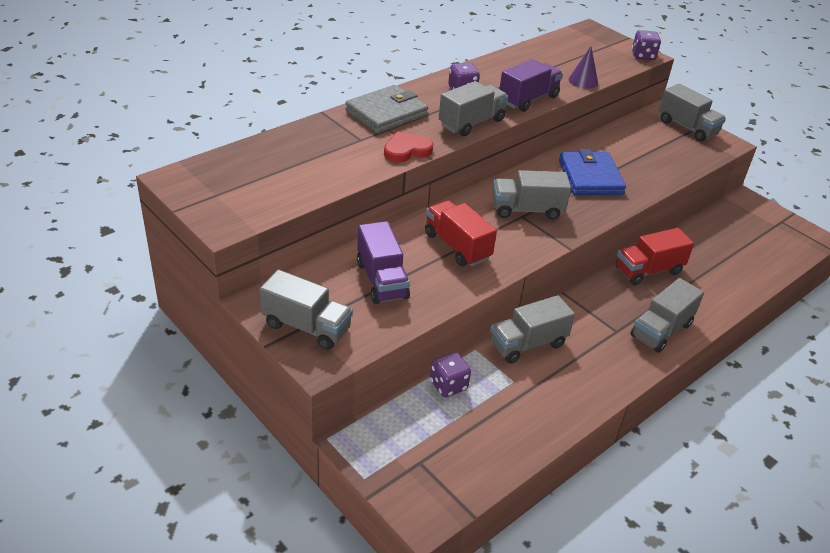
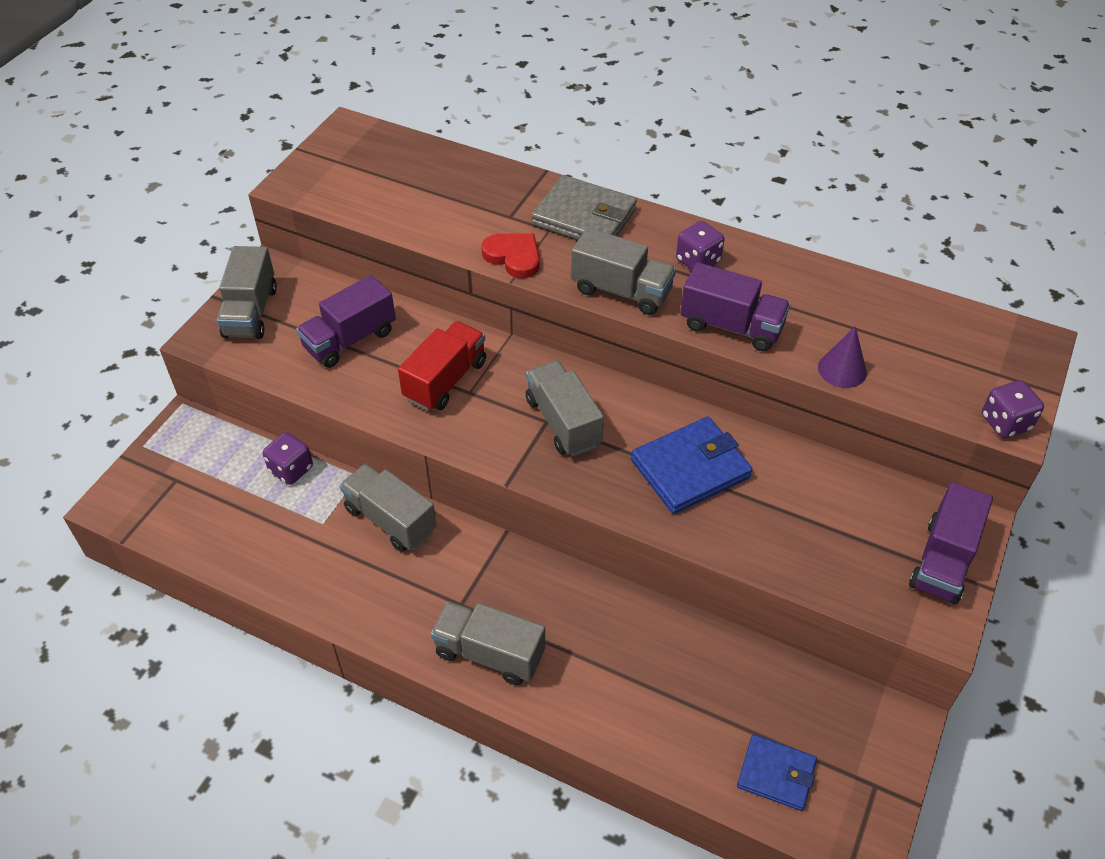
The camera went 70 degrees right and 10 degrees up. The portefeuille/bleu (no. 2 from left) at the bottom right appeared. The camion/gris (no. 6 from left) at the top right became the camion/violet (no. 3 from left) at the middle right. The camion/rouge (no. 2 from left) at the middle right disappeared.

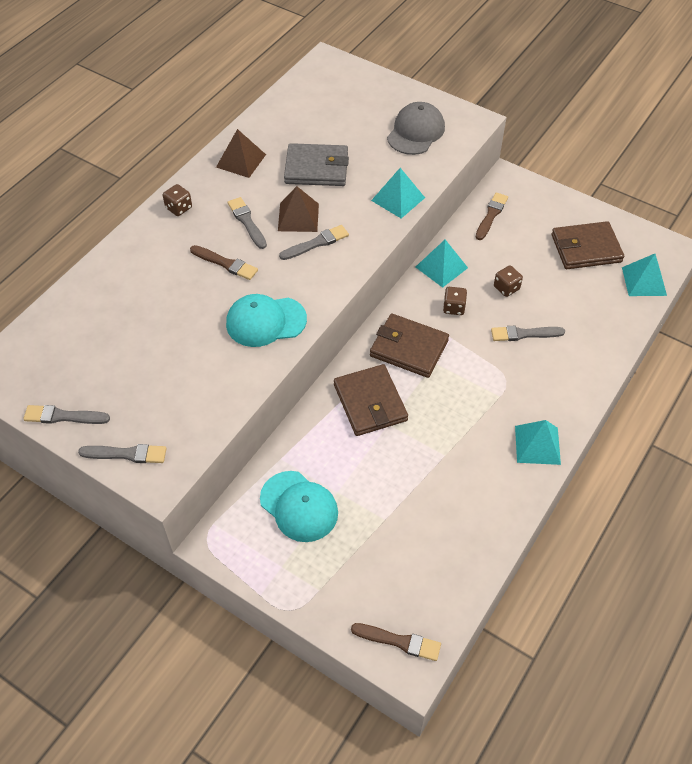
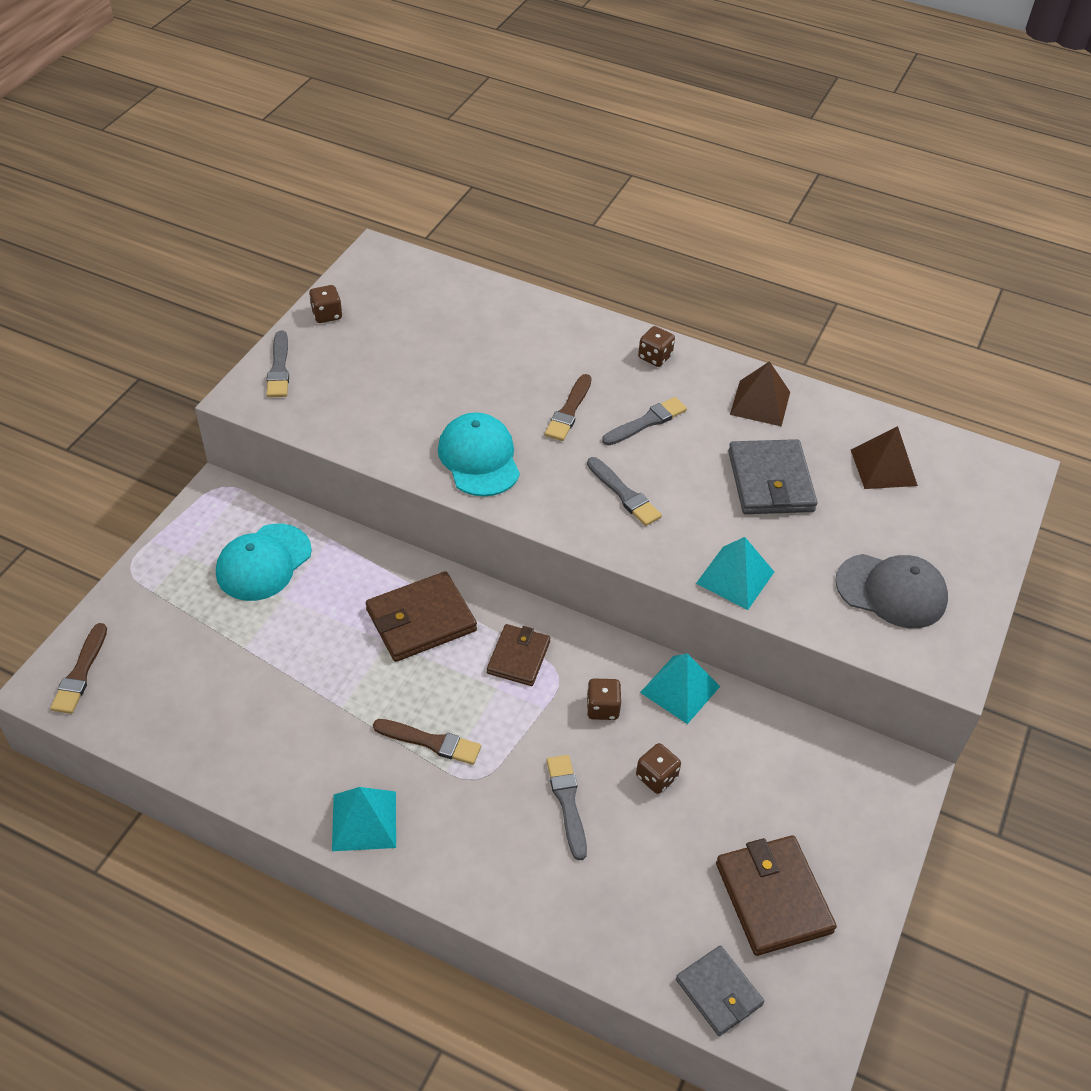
The camera went 80 degrees right and 5 degrees down. The pinceau/gris (no. 1 from left) at the middle left was replaced by the dé/marron (no. 1 from left) at the top left. The pinceau/marron (no. 3 from left in the first image) moved from the top right to the bottom centre. The portefeuille/marron (no. 2 from left) at the centre changed to 0.64 times the size. The pyramide/turquoise (no. 4 from left) at the middle right was replaced by the portefeuille/gris (no. 1 from left) at the bottom centre. The pyramide/marron (no. 2 from left) moved from the top centre to the middle right.

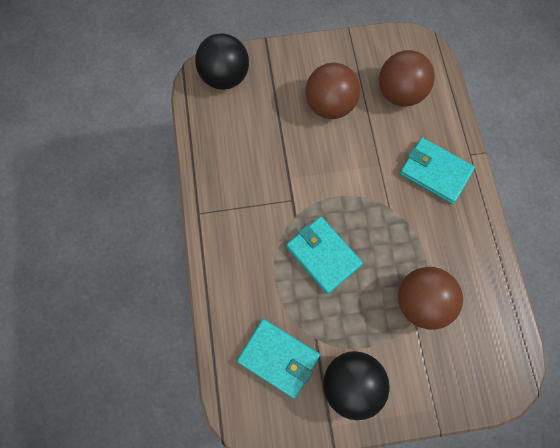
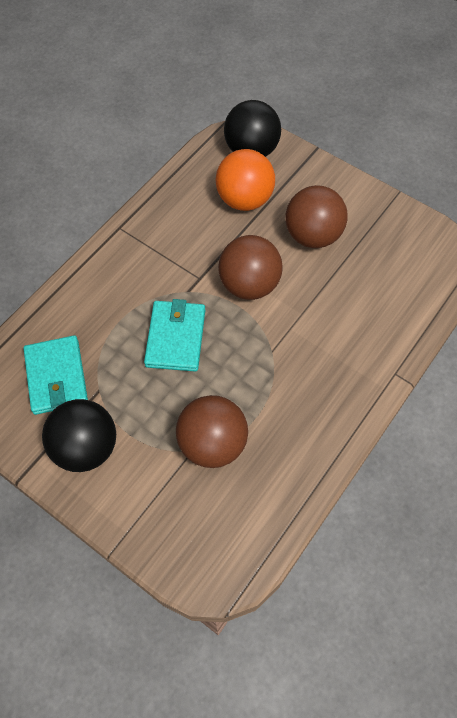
The camera went 45 degrees right and 10 degrees down. The balle/orange at the top centre appeared. The balle/marron (no. 2 from left) moved from the top right to the centre. The portefeuille/turquoise (no. 3 from left) at the middle right disappeared.

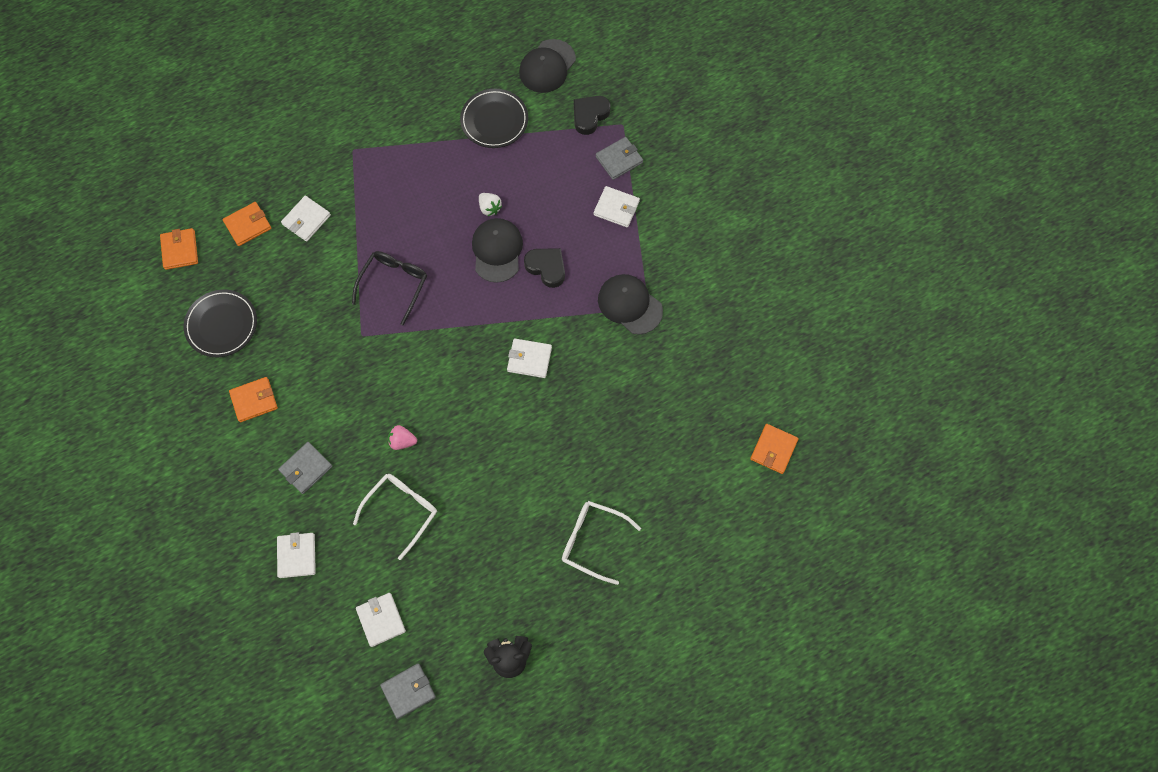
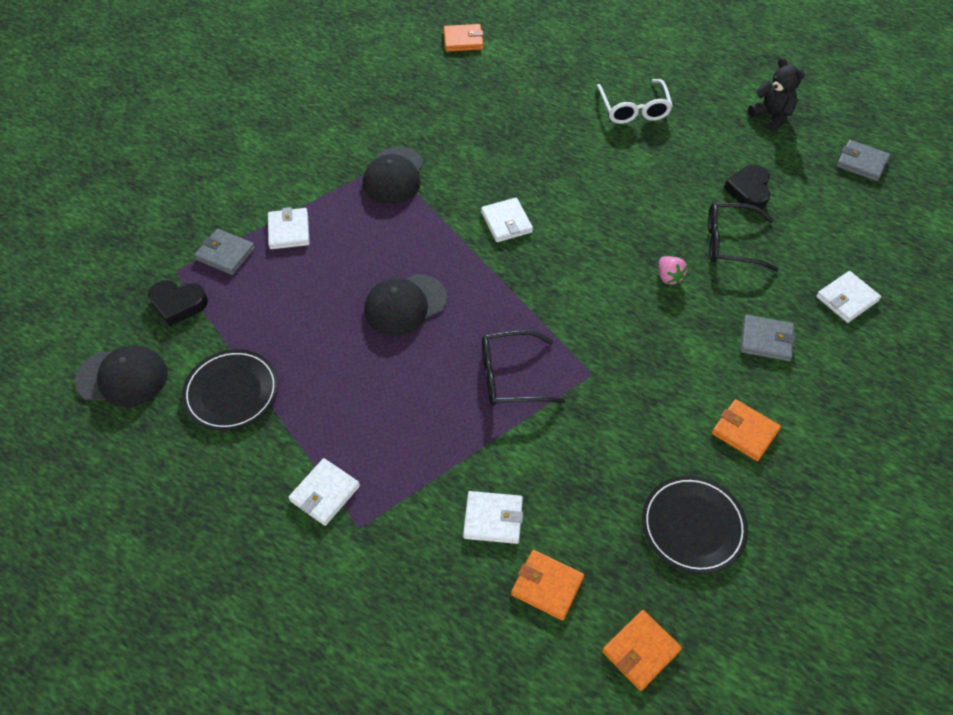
The camera went 120 degrees left and 15 degrees down. The portefeuille/blanc (no. 3 from left in the first image) moved from the bottom left to the bottom centre. The lunettes/blanc (no. 1 from left) at the bottom centre became the lunettes/noir (no. 2 from left) at the top right. The cœur/noir (no. 1 from left in the first image) moved from the centre to the top right. The fraise/blanc at the top centre disappeared.

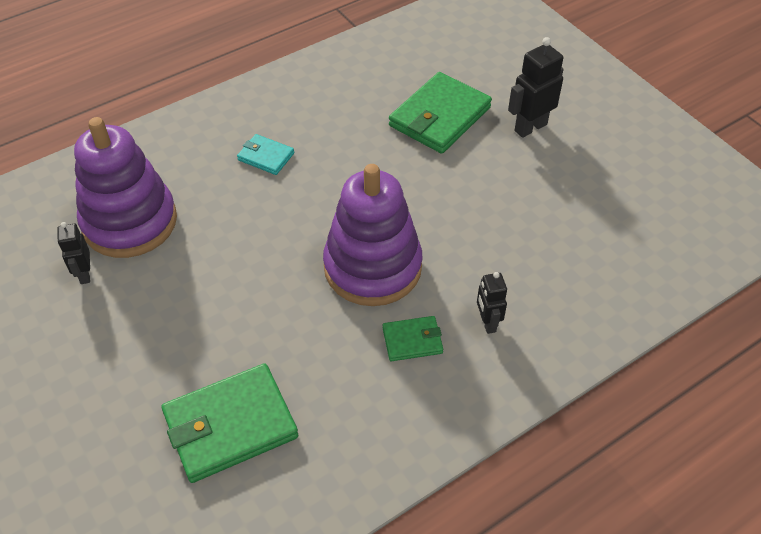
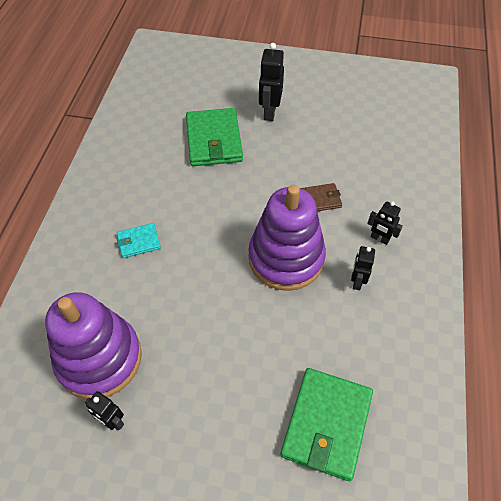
The camera went 45 degrees left and 5 degrees up. The portefeuille/marron at the centre appeared. The portefeuille/vert (no. 2 from left) at the centre was replaced by the robot/noir (no. 3 from left) at the middle right.

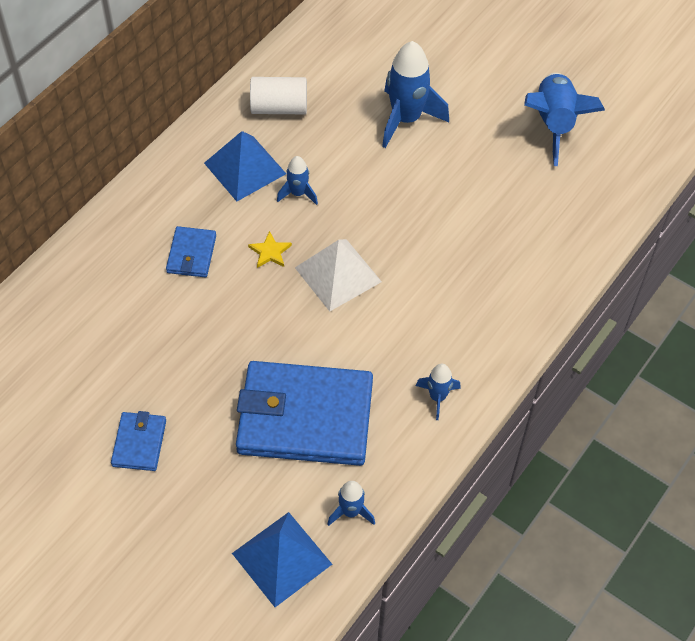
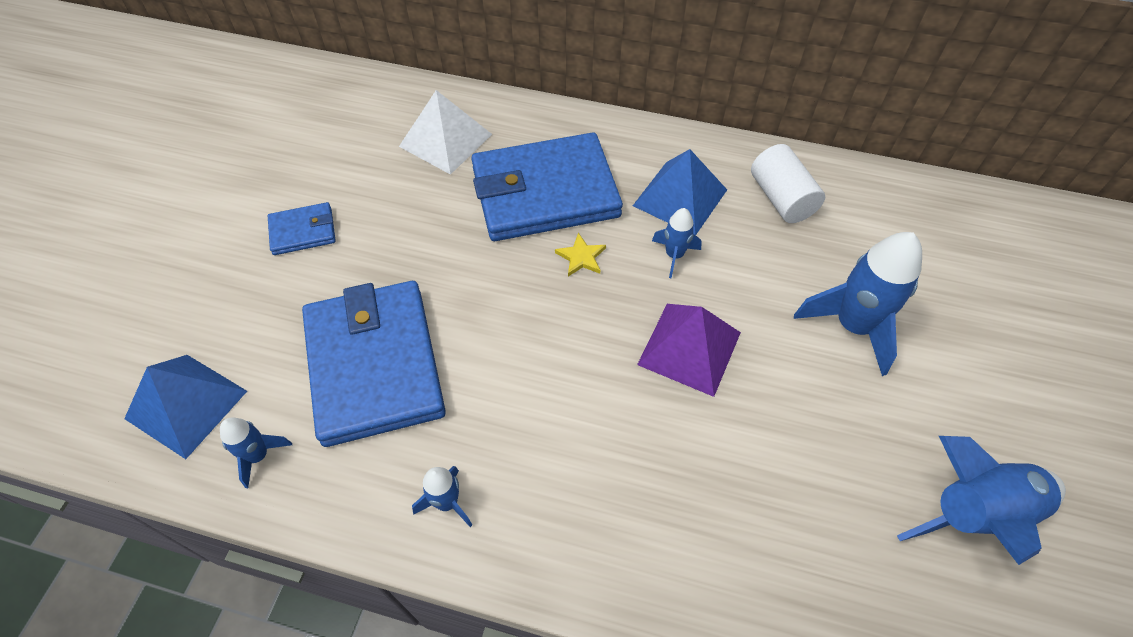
The camera went 70 degrees right and 0 degrees up. The pyramide/blanc moved from the centre to the top centre. The portefeuille/bleu (no. 2 from left in the first image) at the middle left changed to 2.21 times the size. The pyramide/violet at the centre appeared.

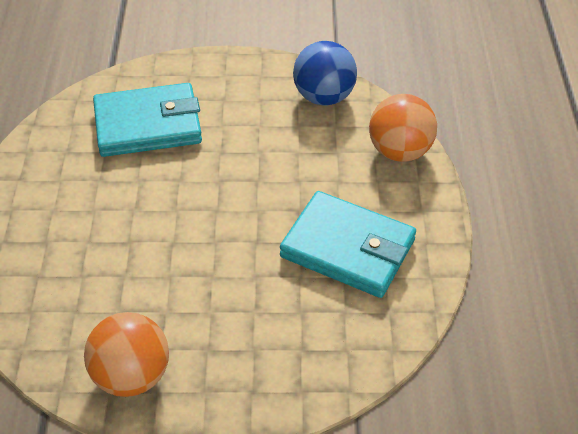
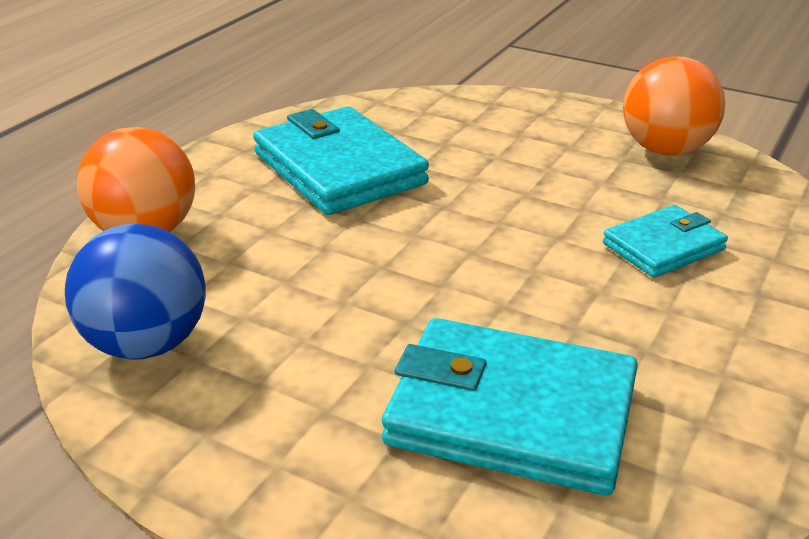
The camera went 150 degrees left and 15 degrees down. The portefeuille/turquoise (no. 3 from left) at the middle right appeared.

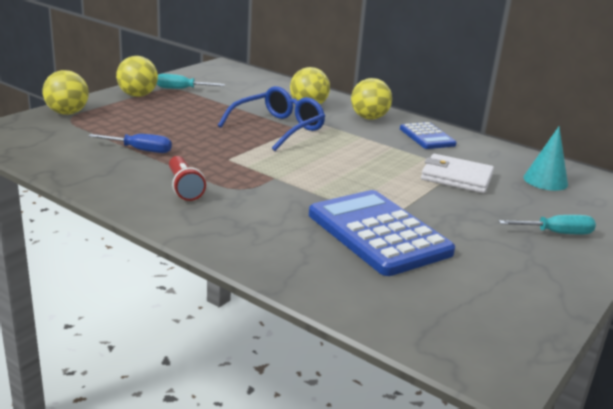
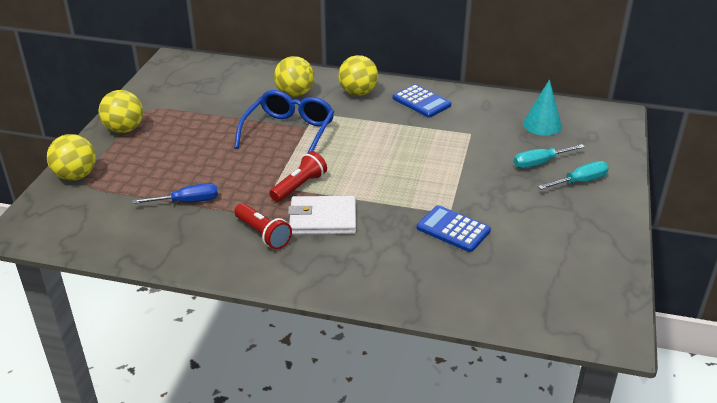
The camera went 20 degrees left and 10 degrees up. The lampe de poche/rouge (no. 2 from left) at the centre appeared. The portefeuille/blanc moved from the middle right to the centre. The calculatrice/bleu (no. 1 from left in the first image) at the centre changed to 0.55 times the size. The tournevis/turquoise (no. 1 from left) moved from the top left to the middle right.

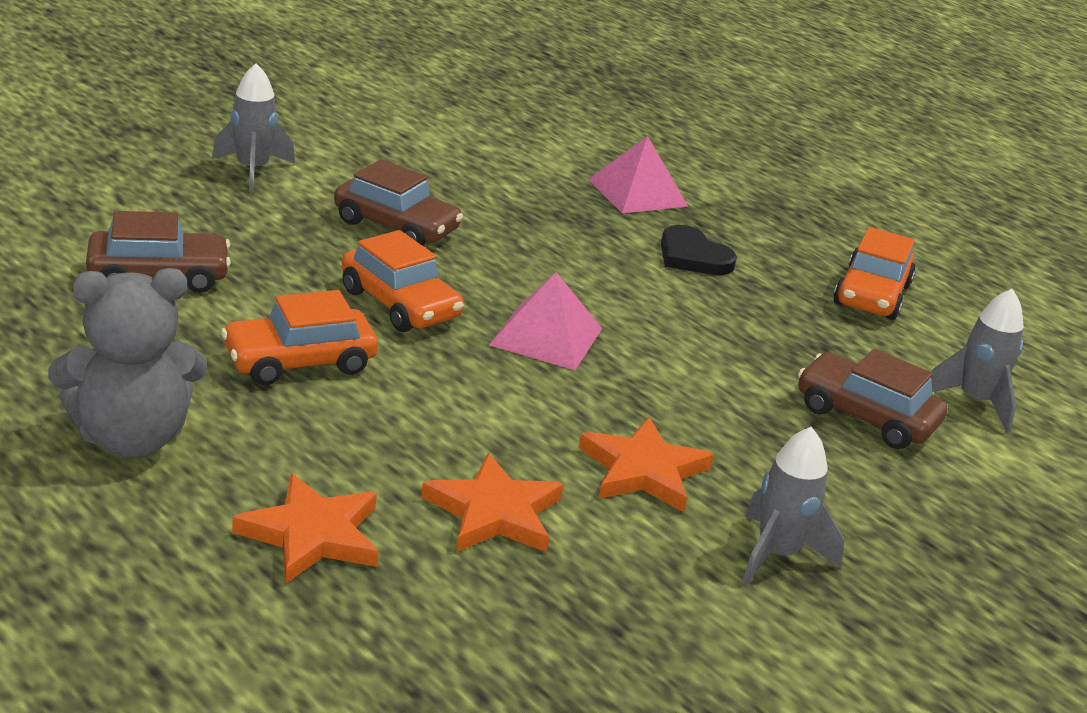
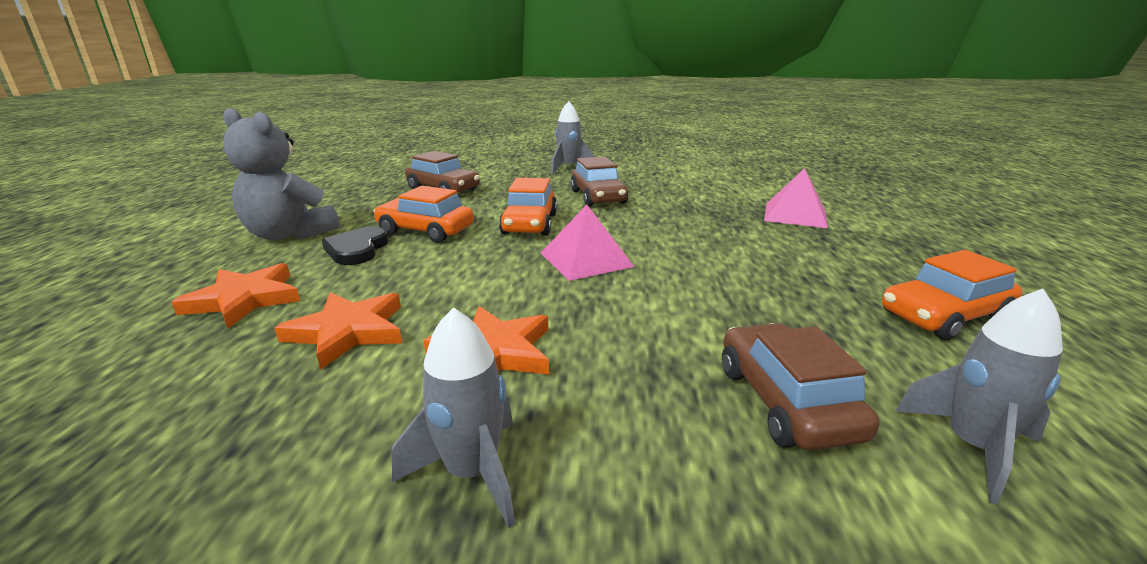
The camera went 50 degrees right and 5 degrees down. The cœur/noir moved from the centre to the middle left.

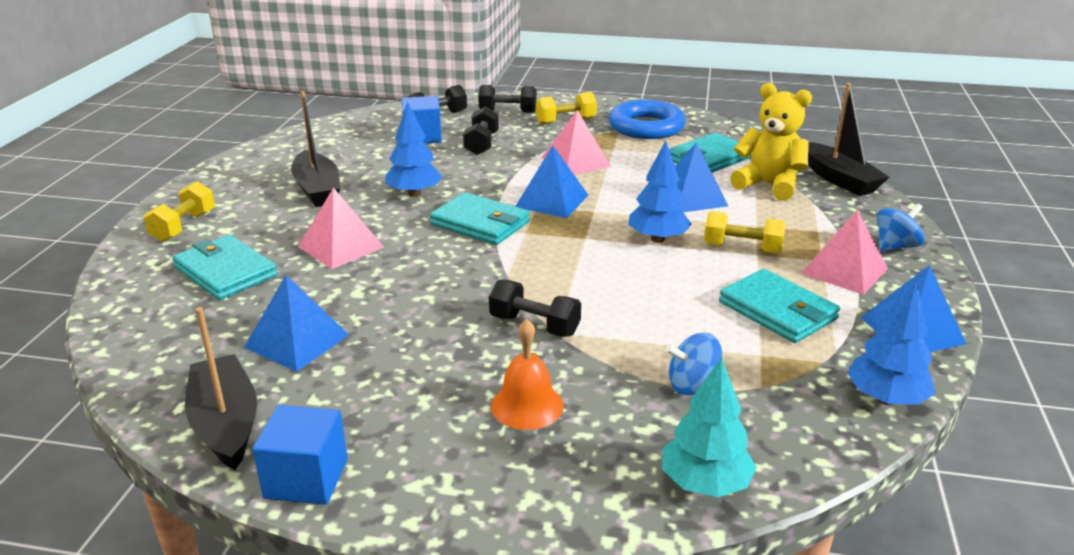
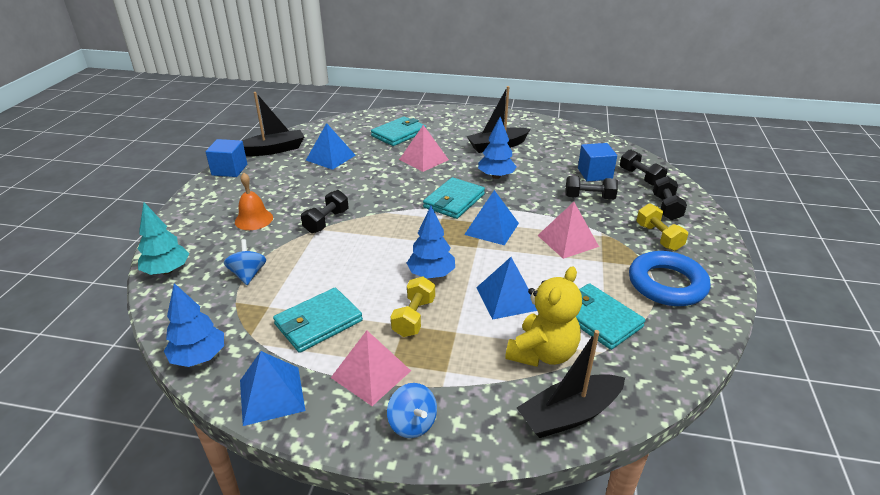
The camera went 90 degrees right and 5 degrees up. The haltère/jaune (no. 1 from left) at the middle left disappeared.

